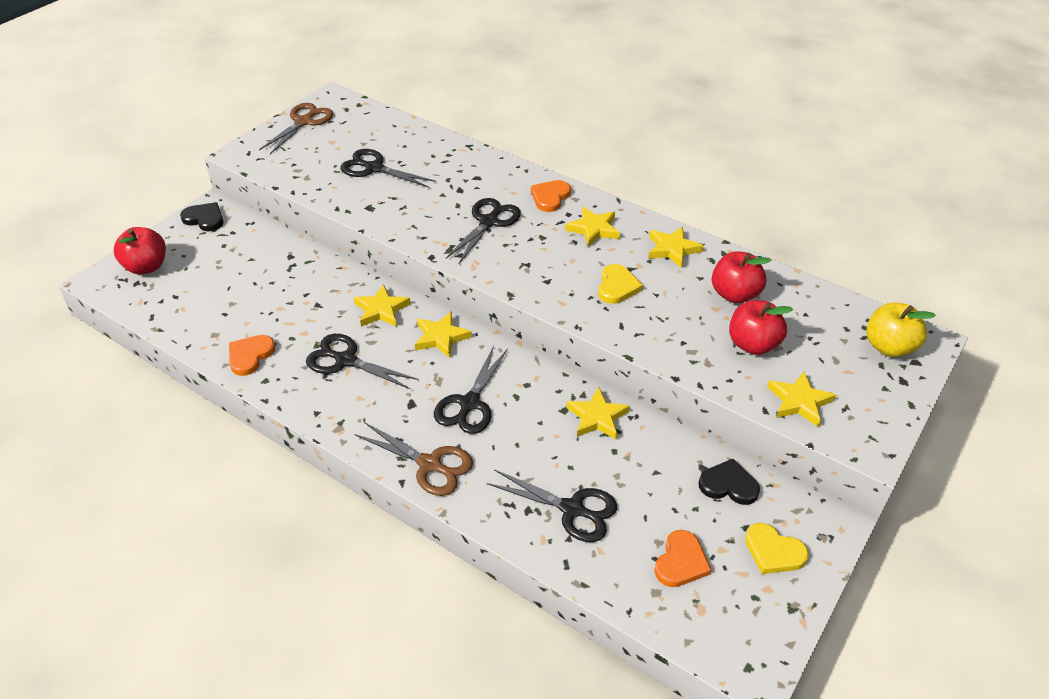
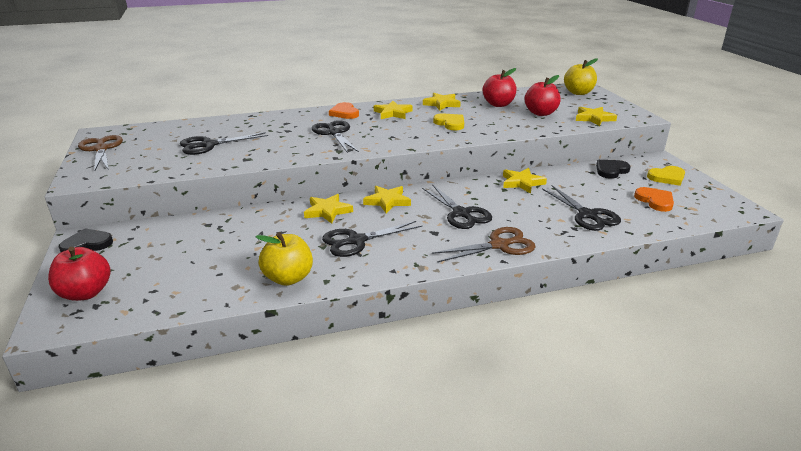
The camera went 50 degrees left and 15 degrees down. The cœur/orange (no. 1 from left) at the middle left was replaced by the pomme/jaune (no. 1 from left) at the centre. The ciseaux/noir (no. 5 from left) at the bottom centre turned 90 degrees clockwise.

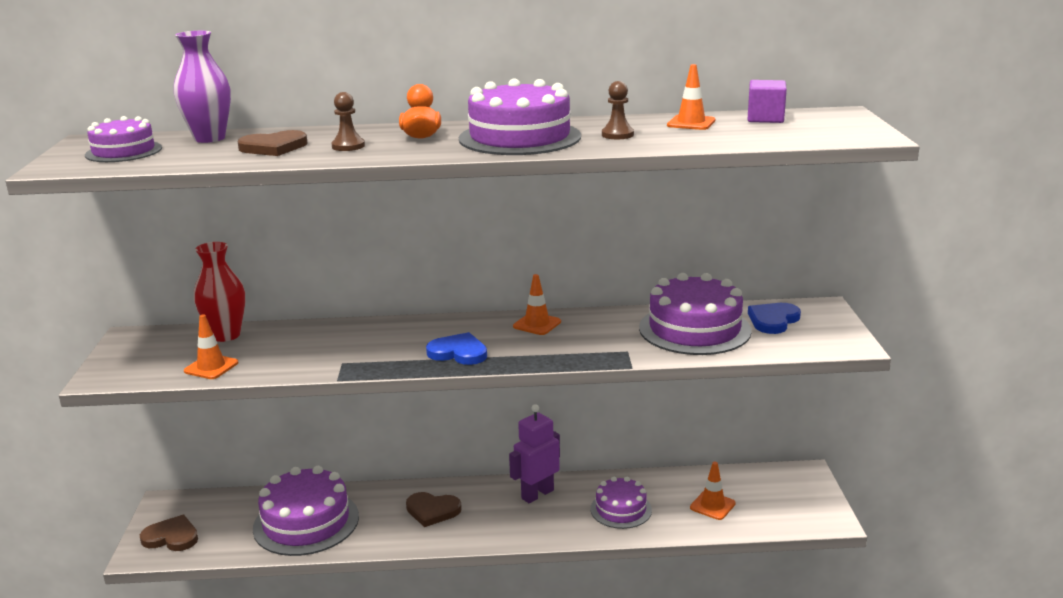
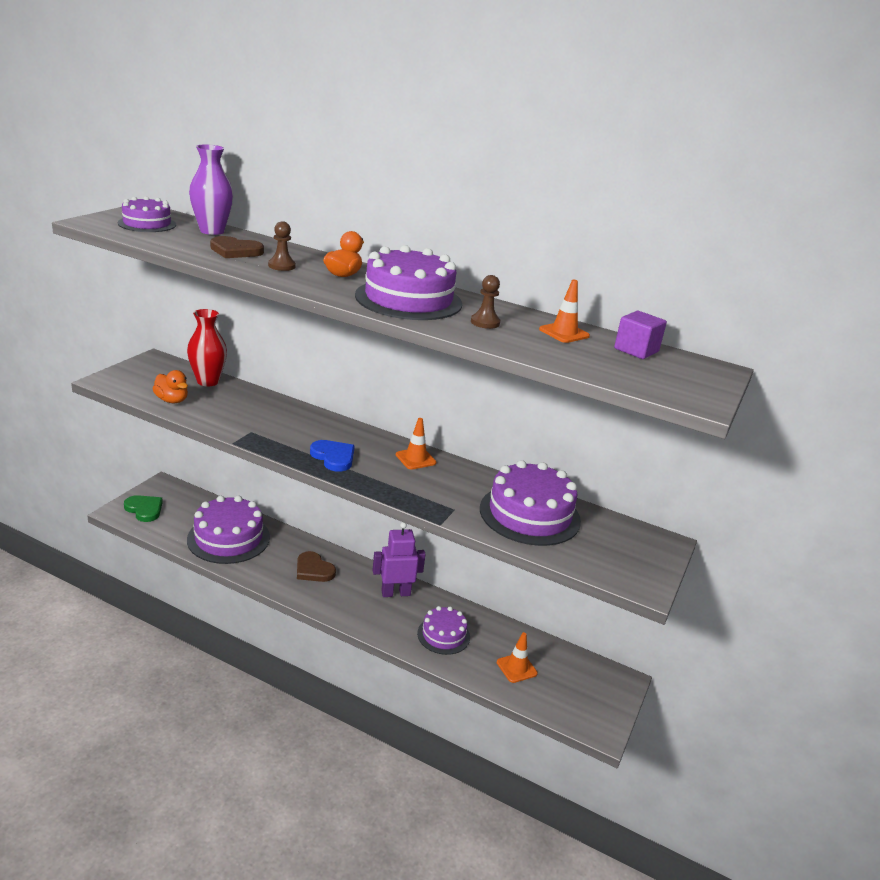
The camera went 25 degrees right and 5 degrees up. The cœur/marron (no. 1 from left) at the bottom left became the cœur/vert at the middle left. The cône de chantier/orange (no. 1 from left) at the middle left was replaced by the canard/orange (no. 1 from left) at the middle left. The cœur/bleu (no. 2 from left) at the middle right disappeared.

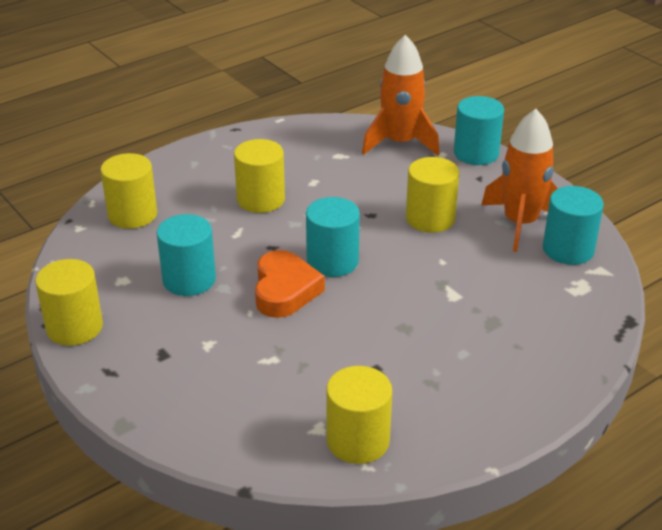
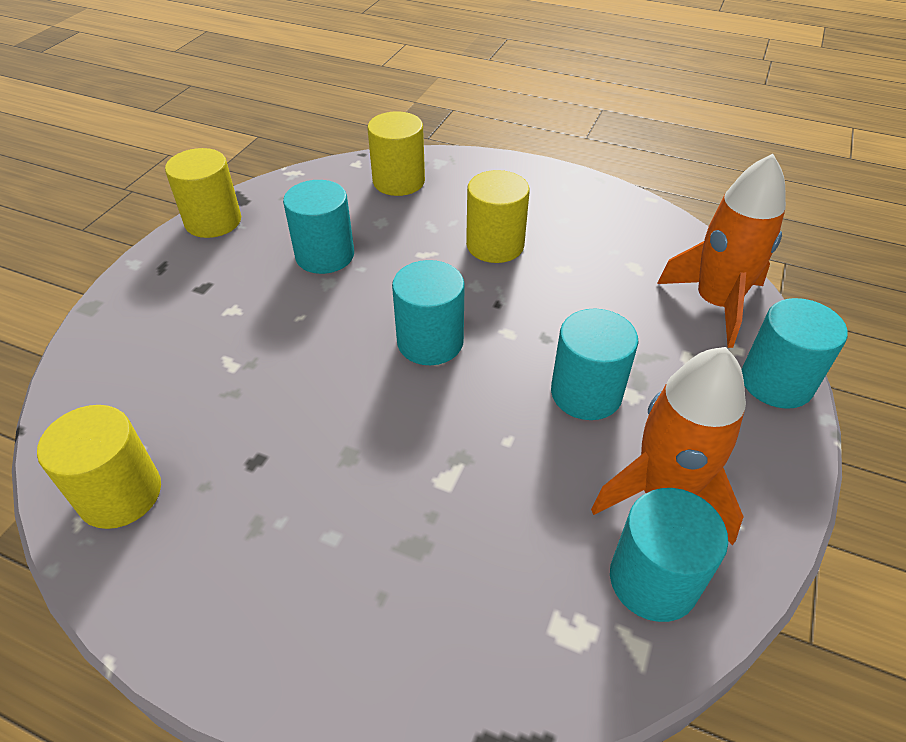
The camera went 60 degrees right and 10 degrees up. The cylindre/jaune (no. 5 from left) at the centre became the cylindre/turquoise (no. 3 from left) at the centre. The cœur/orange at the centre disappeared.

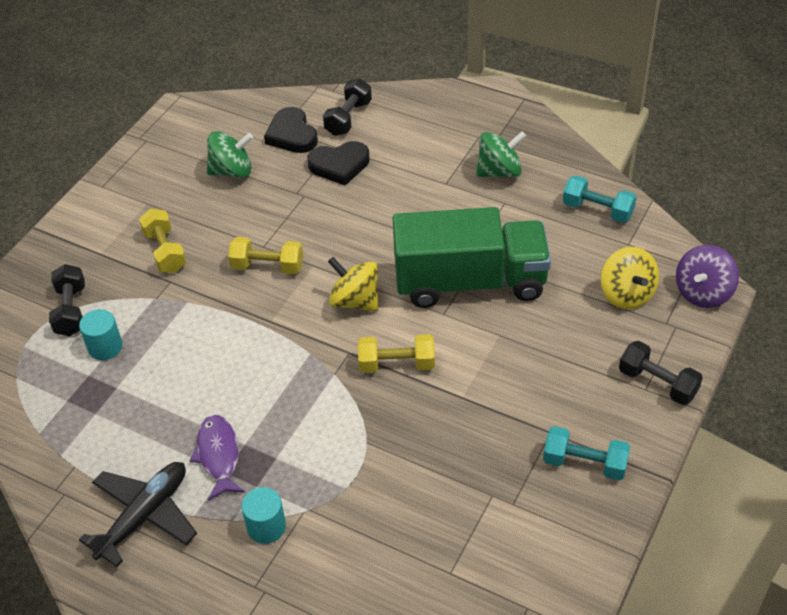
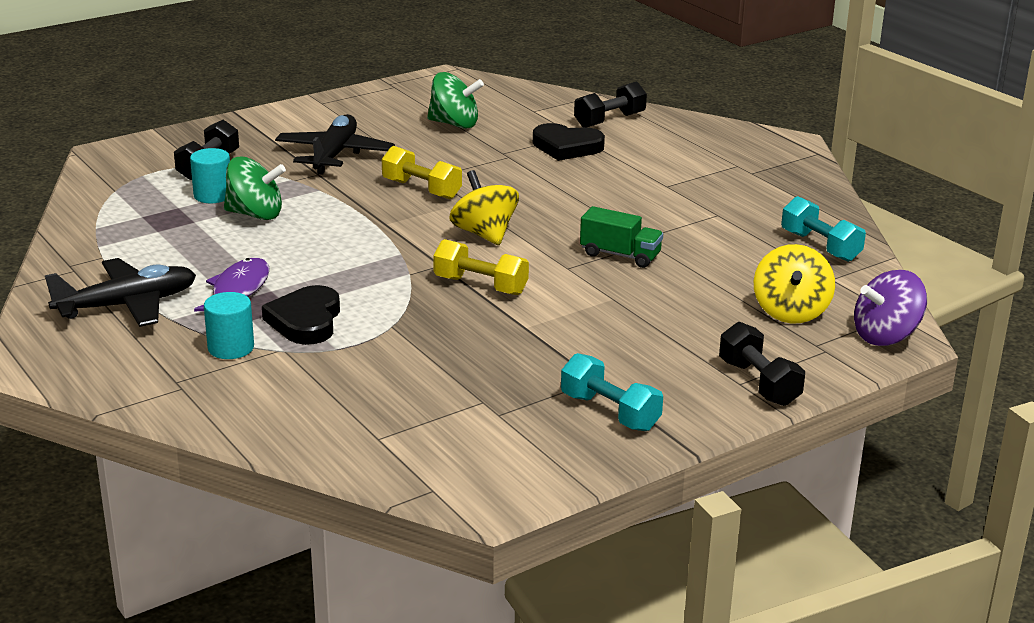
The camera went 25 degrees right and 20 degrees down. The toupie/vert (no. 2 from left in the first image) moved from the top centre to the top left. The cœur/noir (no. 1 from left) moved from the top centre to the middle left. The haltère/jaune (no. 1 from left) at the middle left was replaced by the avion/noir (no. 2 from left) at the top left. The camion/vert at the centre changed to 0.43 times the size.

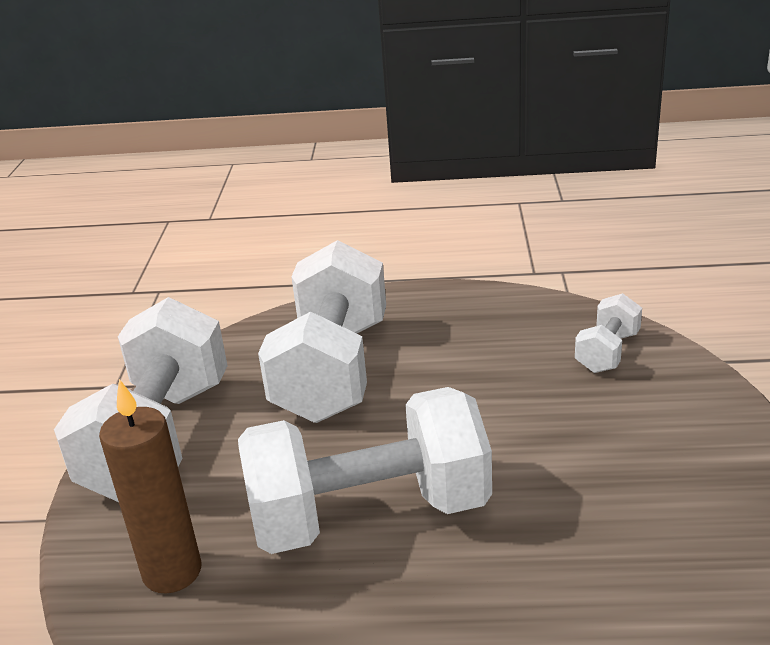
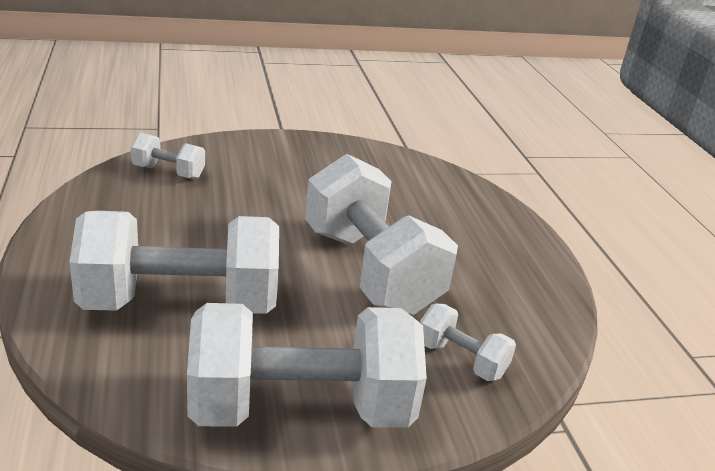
The camera went 110 degrees left and 0 degrees up. The bougie/marron at the bottom left was replaced by the haltère/blanc (no. 5 from left) at the bottom centre.

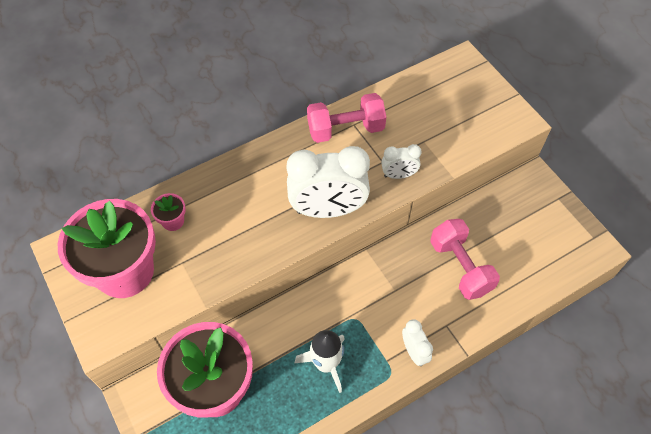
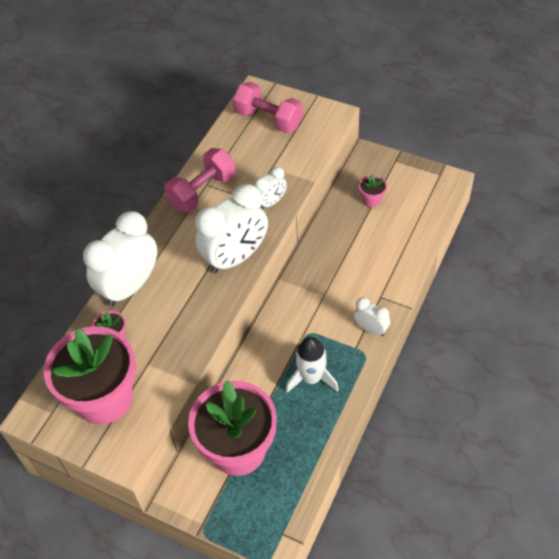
The camera went 30 degrees left and 5 degrees down. The réveil/blanc (no. 1 from left) at the middle left appeared. The haltère/rose (no. 2 from left) moved from the middle right to the top centre. The pot de fleurs/rose (no. 4 from left) at the middle right appeared.

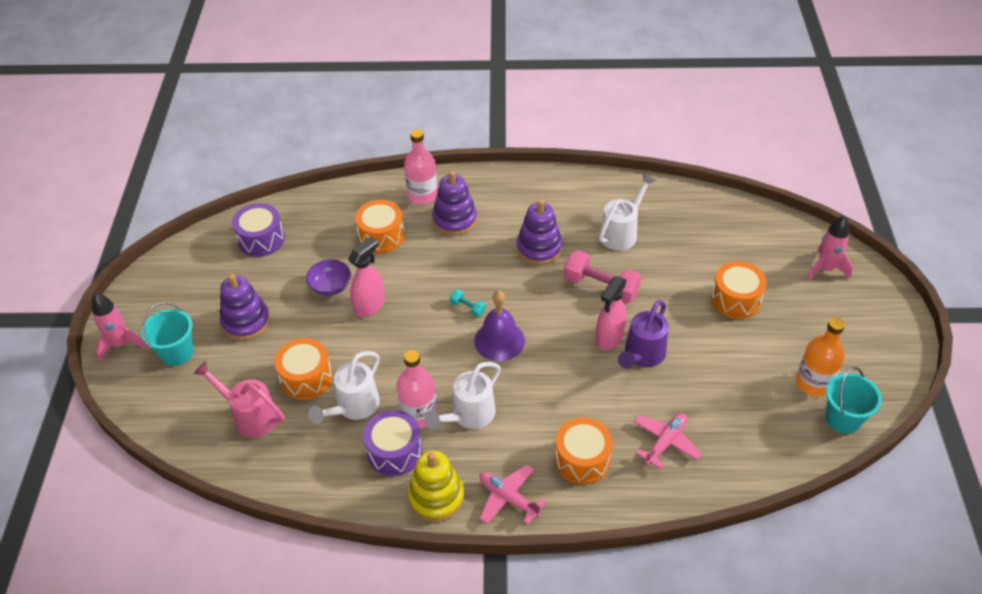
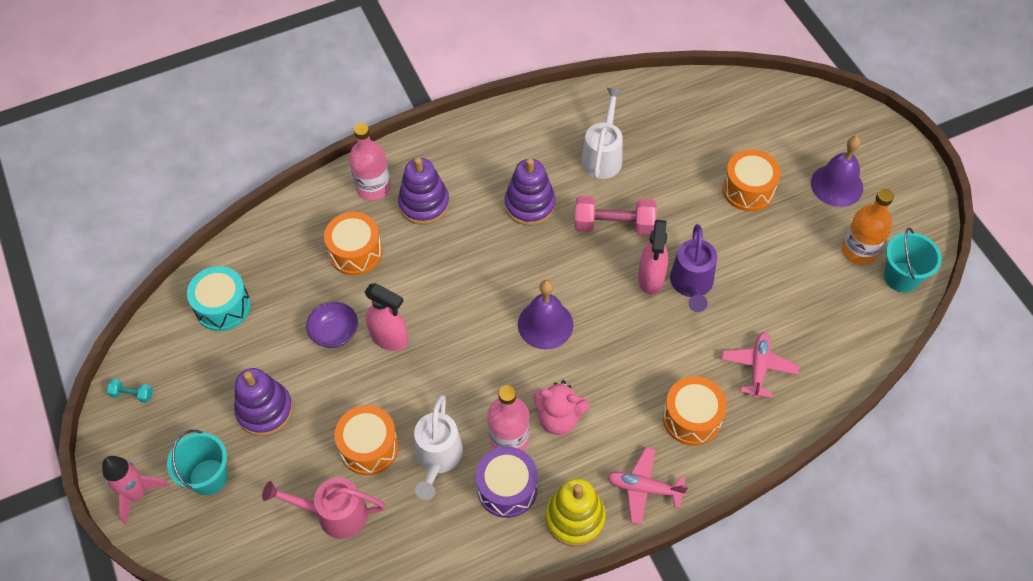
The camera went 25 degrees left and 10 degrees up. The haltère/turquoise moved from the centre to the bottom left. The tambour/violet (no. 1 from left) at the middle left became the tambour/turquoise at the middle left. The vaporisateur/rose (no. 1 from left) at the centre turned 105 degrees clockwise. The arrosoir/blanc (no. 2 from left) at the centre was replaced by the ours en peluche/rose at the bottom centre. The cloche/violet (no. 2 from left) at the top right appeared. The fusée/rose (no. 2 from left) at the middle right disappeared.

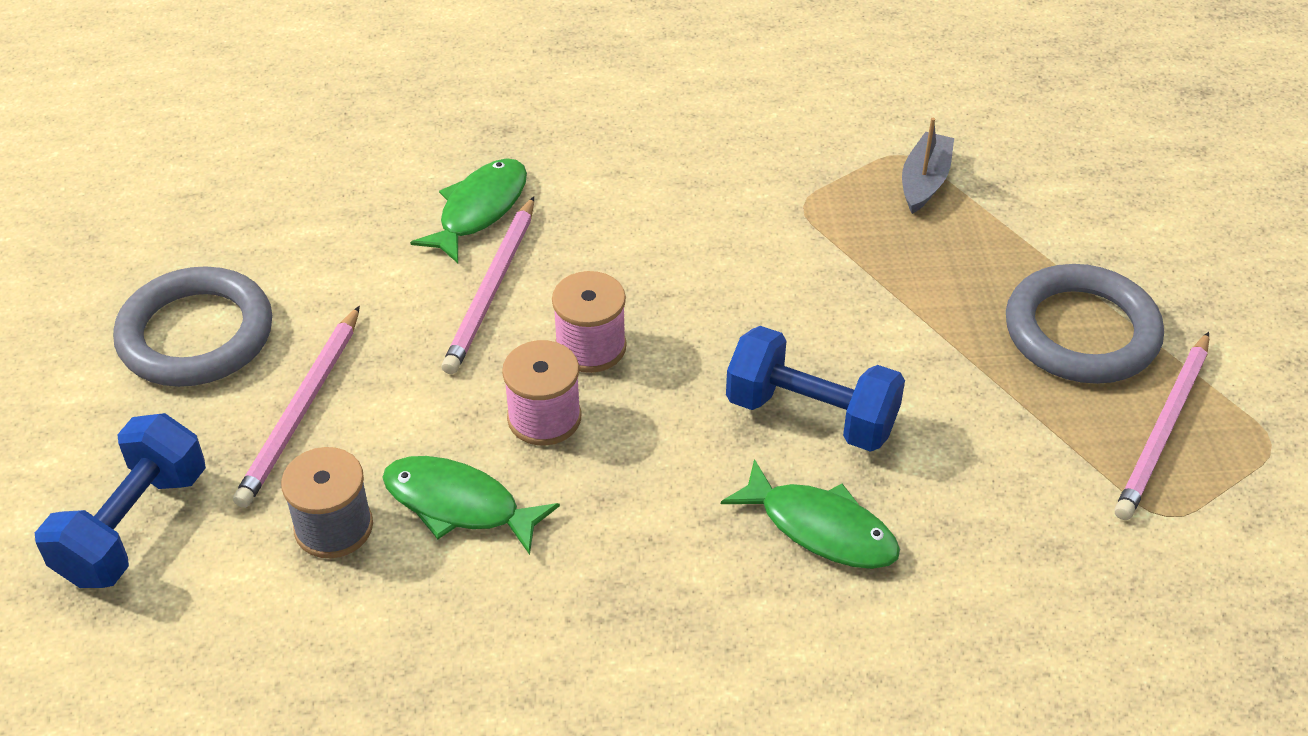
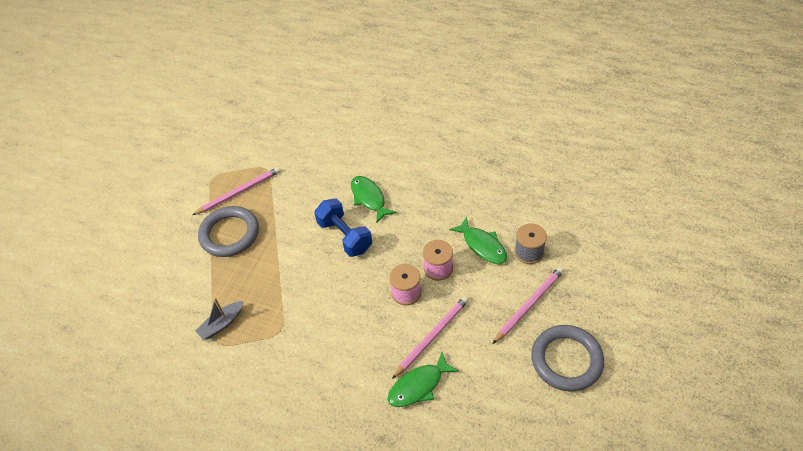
The camera went 150 degrees left and 5 degrees up. The haltère/bleu (no. 1 from left) at the bottom left disappeared.

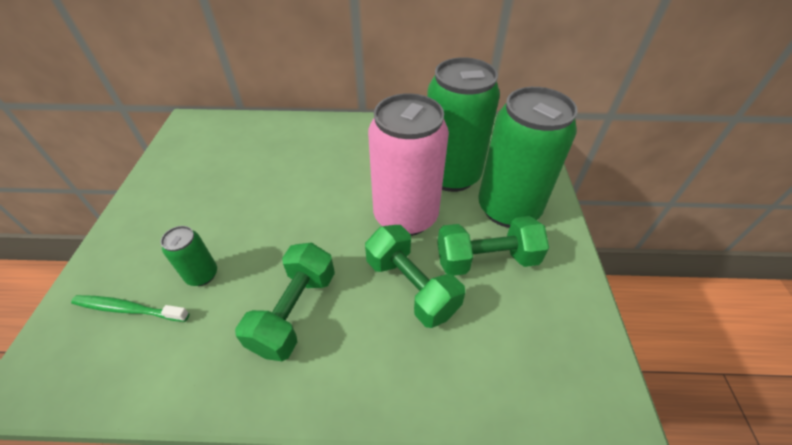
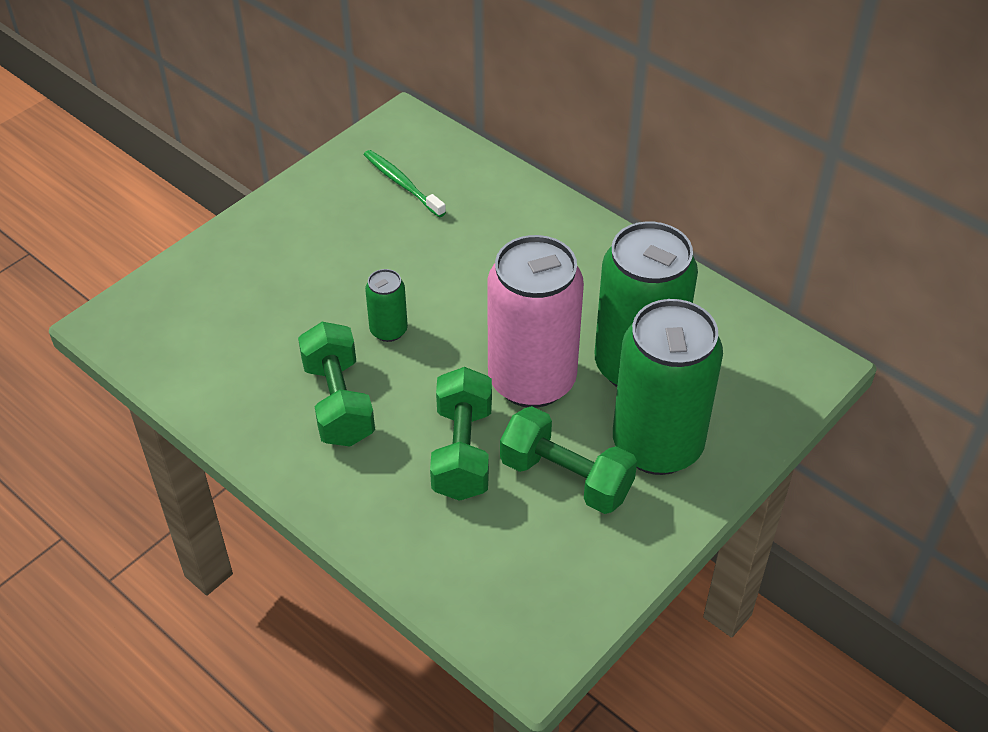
The camera went 40 degrees right and 0 degrees up. The haltère/vert (no. 1 from left) at the bottom centre turned 75 degrees counterclockwise. The brosse à dents/vert moved from the bottom left to the top centre. The canette/vert (no. 1 from left) moved from the middle left to the centre.

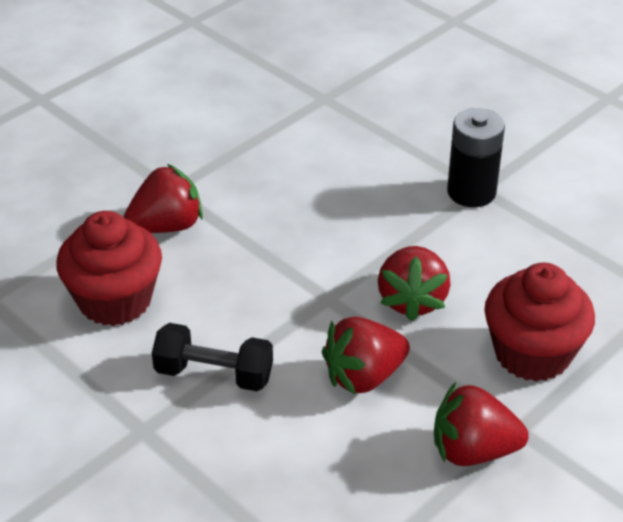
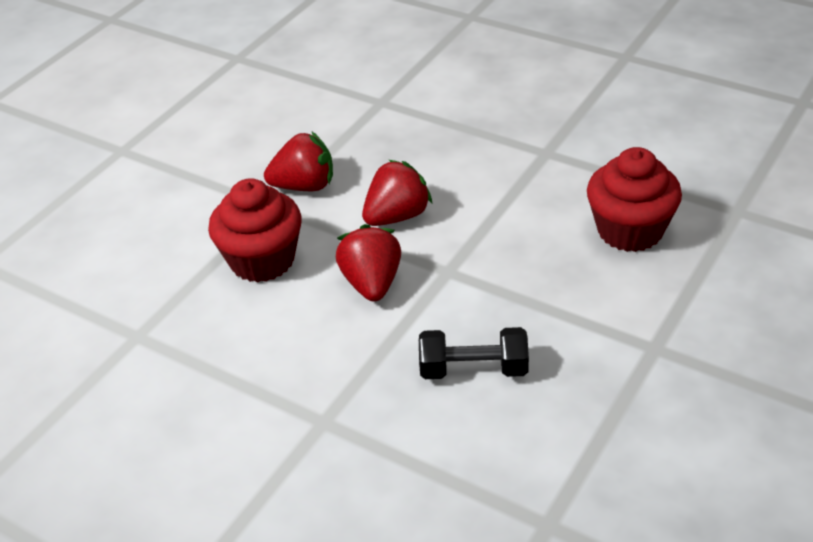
The camera went 170 degrees right and 0 degrees up. The haltère/noir moved from the bottom centre to the centre. The fraise/rouge (no. 1 from left) at the middle left disappeared. The pile/noir at the top right disappeared.

